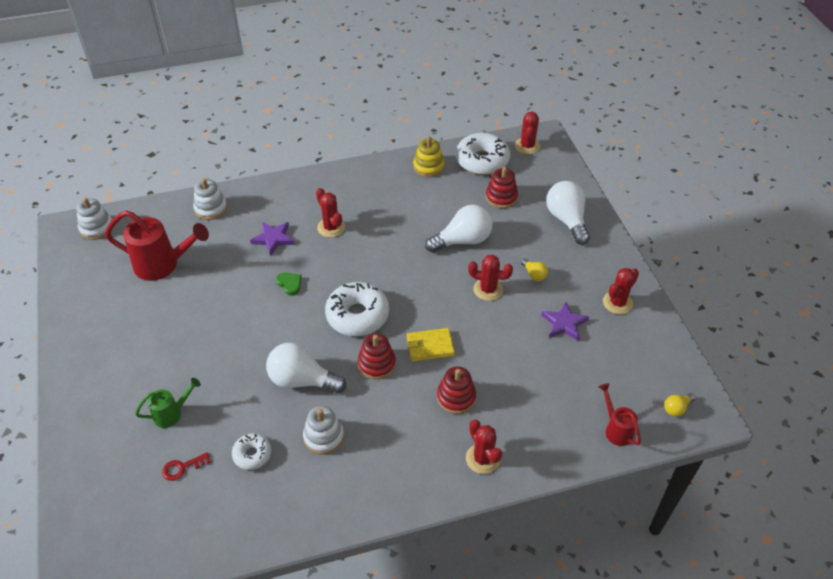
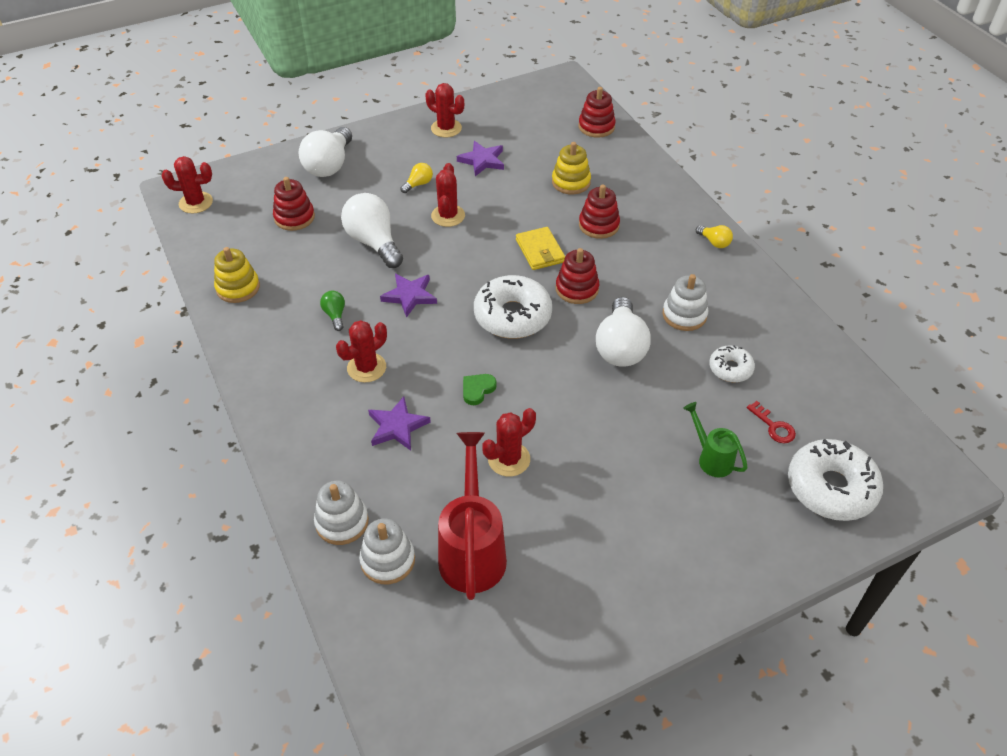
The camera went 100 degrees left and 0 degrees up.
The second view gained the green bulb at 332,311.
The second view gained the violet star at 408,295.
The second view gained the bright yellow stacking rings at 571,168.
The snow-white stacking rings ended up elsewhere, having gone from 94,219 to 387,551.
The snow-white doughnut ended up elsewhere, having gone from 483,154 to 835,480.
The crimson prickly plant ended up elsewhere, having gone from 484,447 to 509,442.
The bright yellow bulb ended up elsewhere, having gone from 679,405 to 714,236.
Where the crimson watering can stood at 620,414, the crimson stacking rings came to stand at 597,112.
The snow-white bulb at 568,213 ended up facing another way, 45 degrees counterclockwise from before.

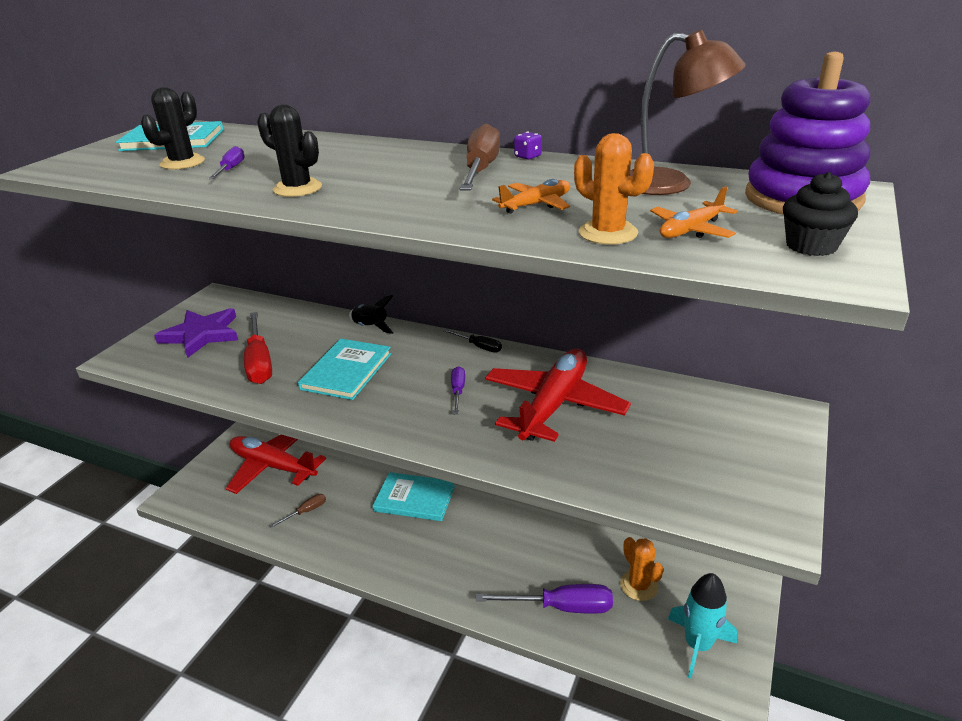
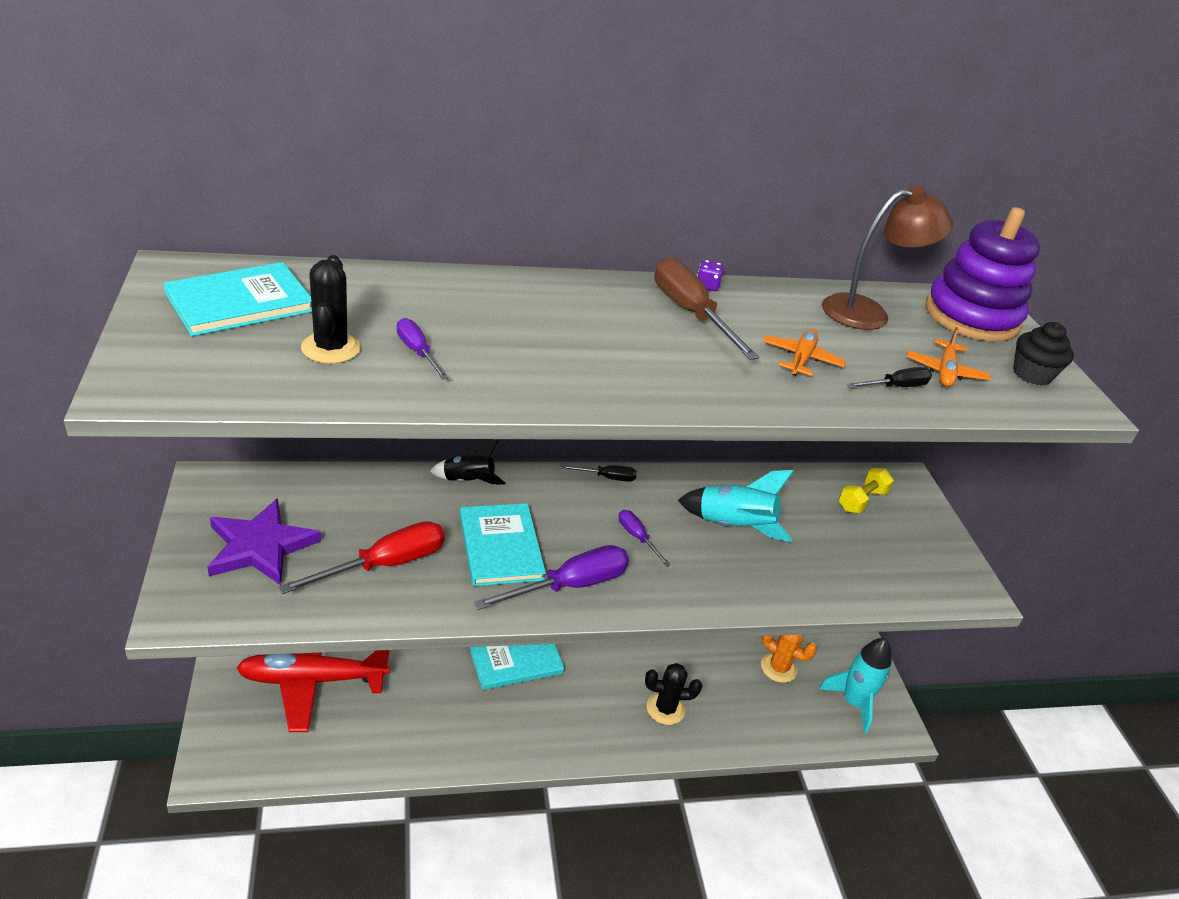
The camera went 40 degrees left and 5 degrees up.
The second view lost the brown hand screwdriver at 298,511.
The second view gained the bright yellow free weight at 866,491.
The jet-black prickly plant ended up elsewhere, having gone from 289,151 to 673,694.
The violet hand screwdriver ended up elsewhere, having gone from 544,599 to 551,577.
Where the crimson aeroplane stood at 558,395, the aqua rocket came to stand at 736,506.
Where the orange prickly plant stood at 614,189, the jet-black hand screwdriver came to stand at 889,377.
The crimson hand screwdriver at 258,348 ended up facing another way, 75 degrees counterclockwise from before.

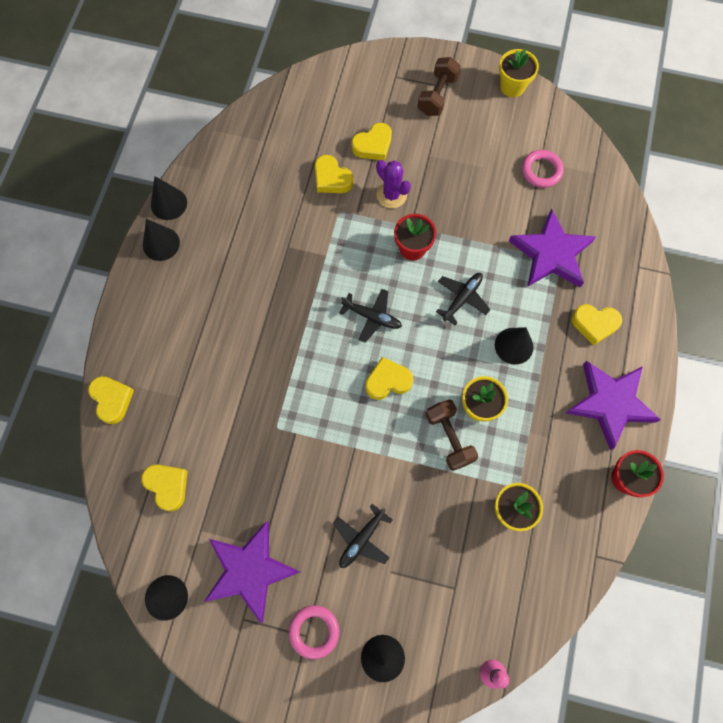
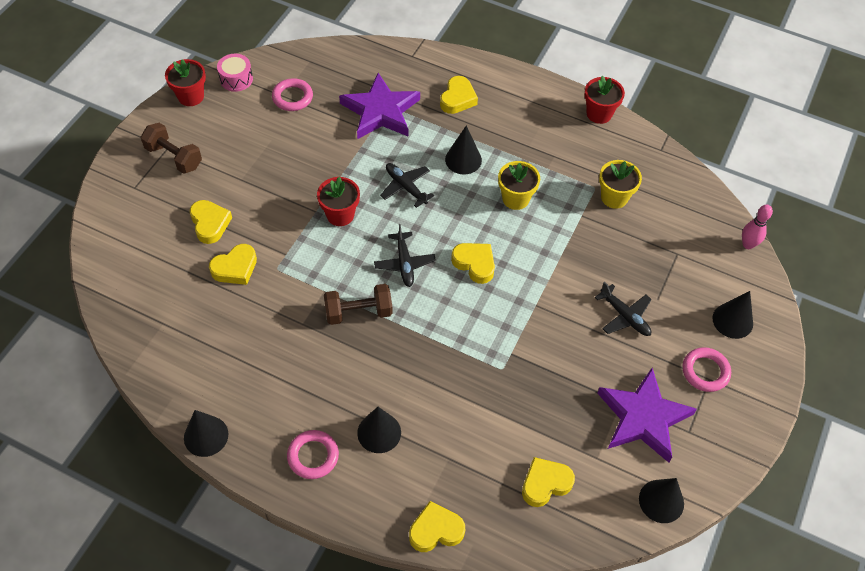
The camera went 80 degrees left and 15 degrees down.
The second view lost the violet prickly plant at 393,184.
The second view lost the violet star at 613,405.
The second view gained the pink toy drum at 235,73.
The second view gained the pink torus at 313,454.
The jet-black cone ended up elsewhere, having gone from 161,240 to 379,430.
The brown free weight ended up elsewhere, having gone from 452,435 to 358,304.
What was the bright yellow potted plant at 519,73 turned into the crimson potted plant at 185,82.
The jet-black aeroplane at 370,316 ended up facing another way, 135 degrees clockwise from before.
The bright yellow heart at 389,378 ended up facing another way, 135 degrees clockwise from before.

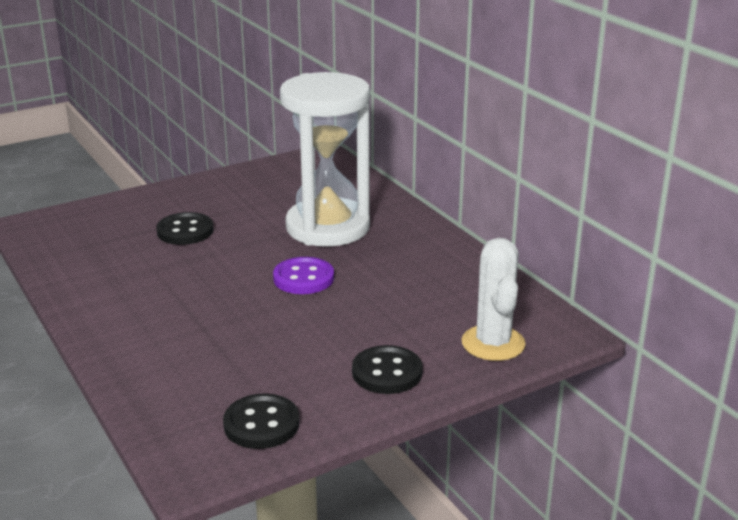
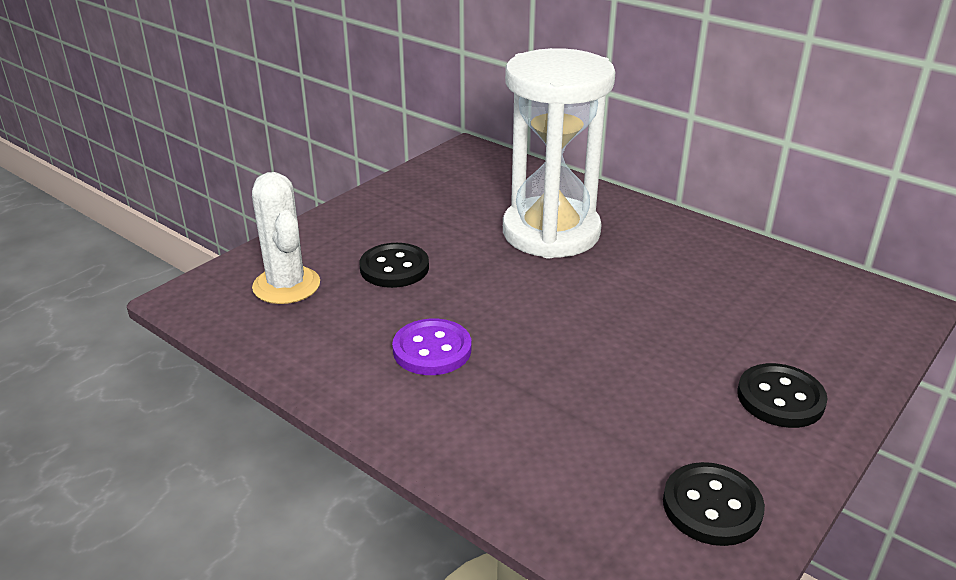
The camera went 20 degrees left and 5 degrees up.
The violet button ended up elsewhere, having gone from 303,275 to 431,347.
The snow-white prickly plant ended up elsewhere, having gone from 494,299 to 286,238.

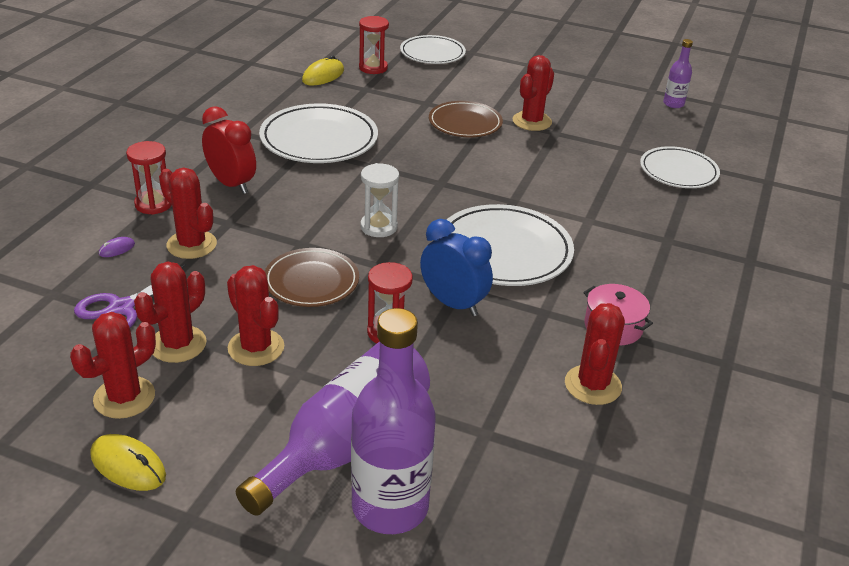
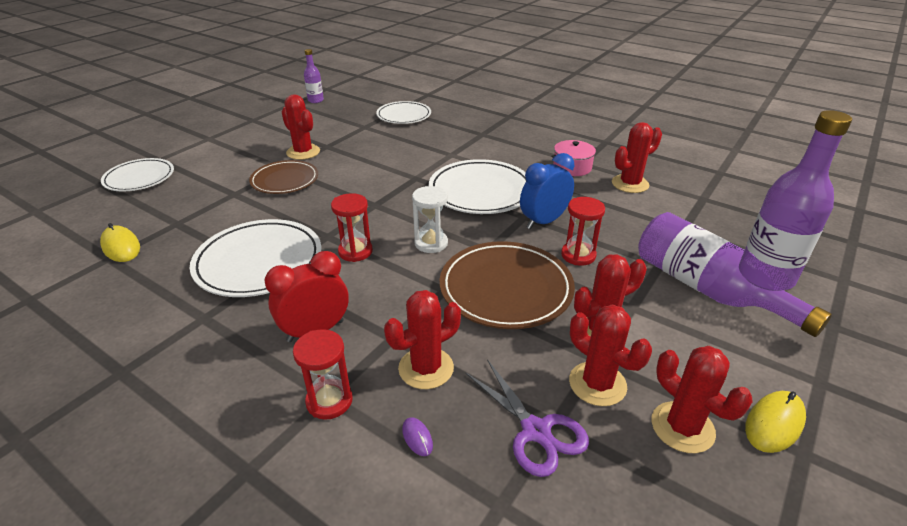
The camera went 75 degrees left and 0 degrees up.
The crimson sandglass ended up elsewhere, having gone from 374,45 to 352,227.
The crimson prickly plant at 595,354 ended up facing another way, 60 degrees counterclockwise from before.
The size of the brown flat dish at 312,277 changed by a factor of 1.52.

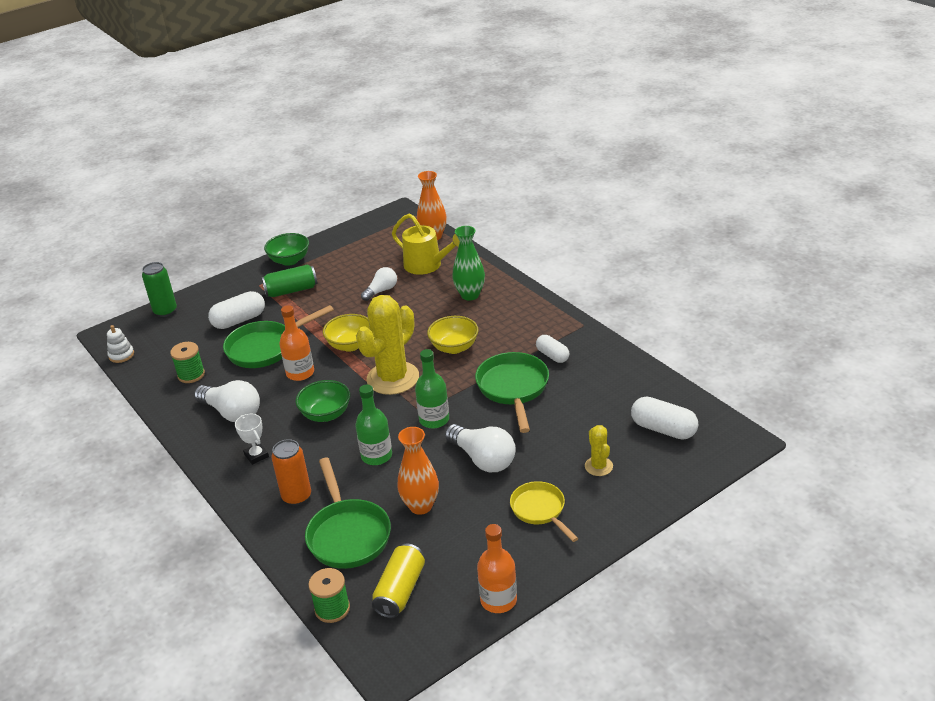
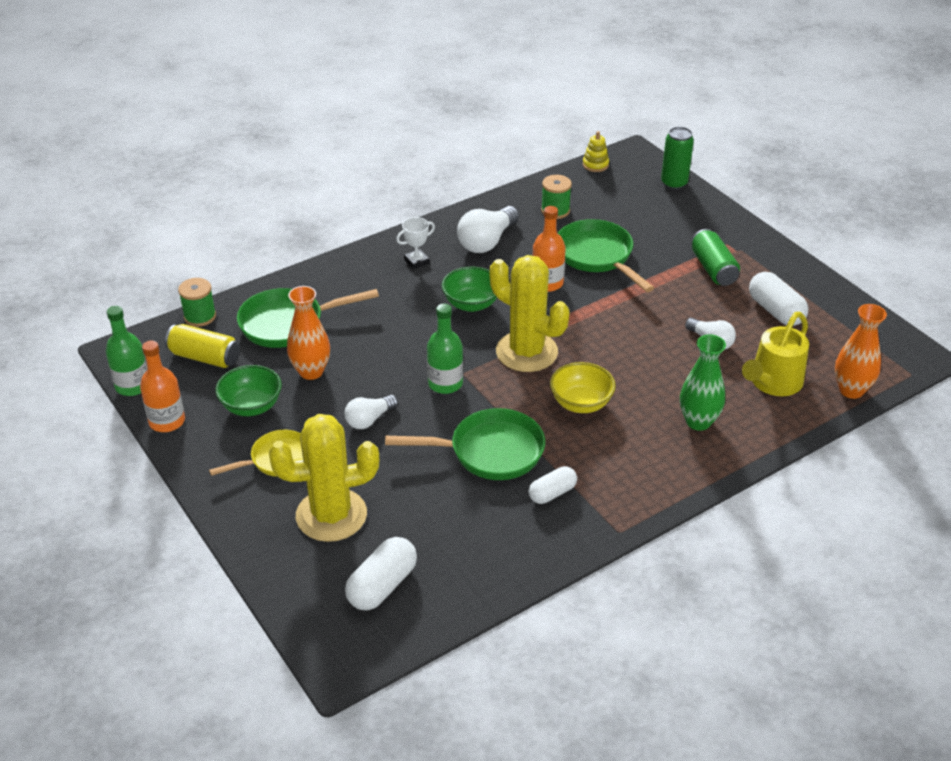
The camera went 90 degrees right and 5 degrees up.
The second view lost the orange tin at 291,472.
The second view lost the bright yellow deep dish at 346,333.
The snow-white capsule ended up elsewhere, having gone from 236,310 to 778,299.
The green deep dish ended up elsewhere, having gone from 286,249 to 248,390.
The green flask ended up elsewhere, having gone from 373,424 to 126,351.
What was the snow-white stacking rings at 120,344 turned into the bright yellow stacking rings at 596,151.
The size of the snow-white bulb at 480,448 changed by a factor of 0.62.
The size of the bright yellow prickly plant at 599,450 changed by a factor of 2.10.

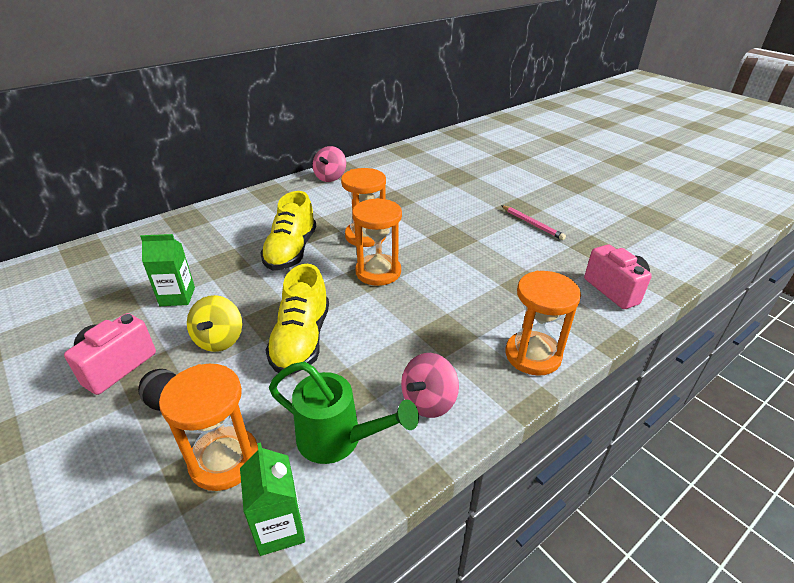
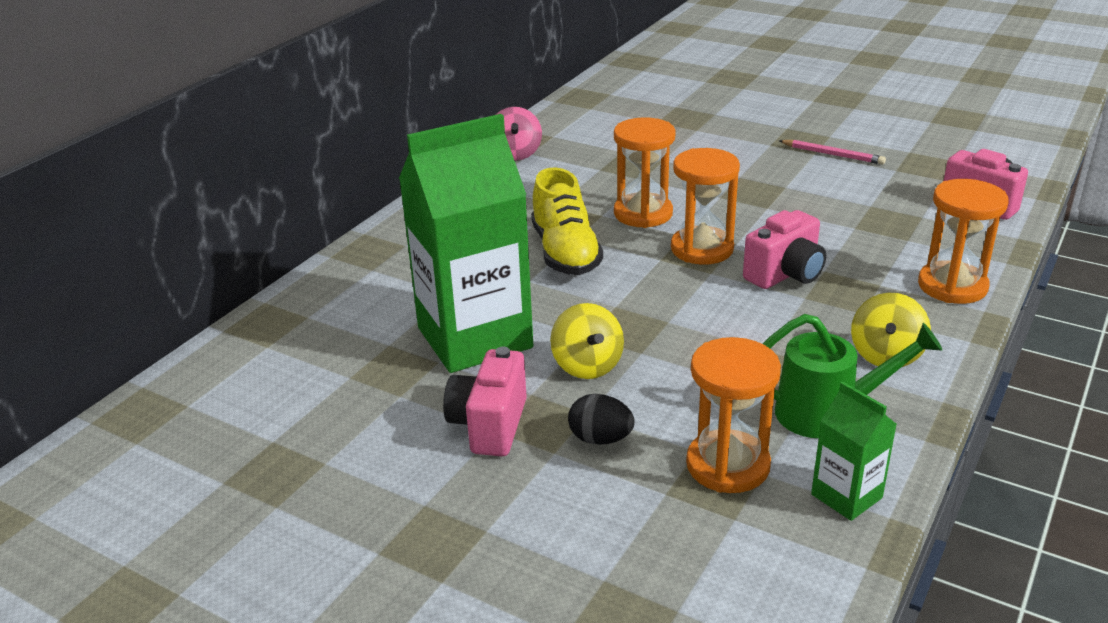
The camera went 20 degrees left and 5 degrees down.
The second view lost the bright yellow shoe at 297,319.
The second view gained the pink camera at 784,249.
What was the pink whirligig at 430,385 turned into the bright yellow whirligig at 891,330.
The size of the green milk carton at 167,270 changed by a factor of 2.19.

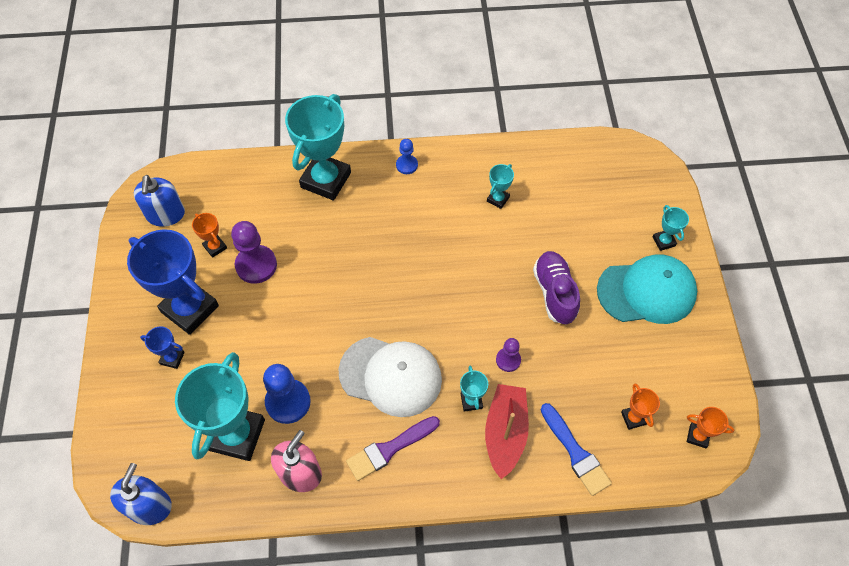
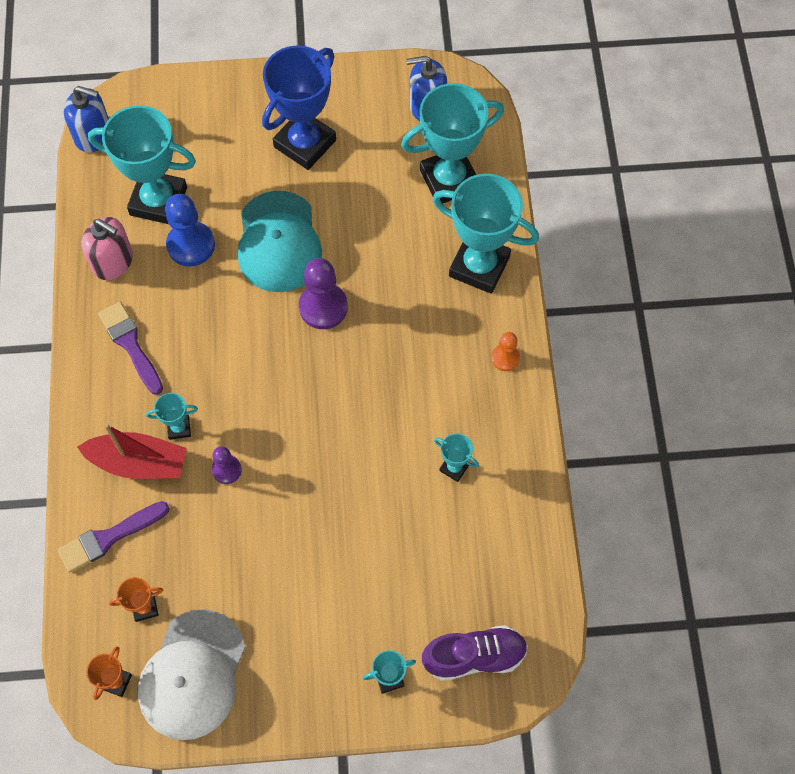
The camera went 90 degrees right and 5 degrees up.
The second view lost the royal blue award cup at 162,348.
The second view lost the orange award cup at 209,235.
The second view gained the aqua award cup at 452,143.
The violet pawn ended up elsewhere, having gone from 254,252 to 323,293.
The snow-white cap ended up elsewhere, having gone from 390,377 to 191,674.
The violet shoe ended up elsewhere, having gone from 556,288 to 475,653.
The aqua cap ended up elsewhere, having gone from 647,289 to 280,241.
What was the royal blue pawn at 407,156 turned into the orange pawn at 505,351.
What was the royal blue paint brush at 576,449 turned into the violet paint brush at 114,537.

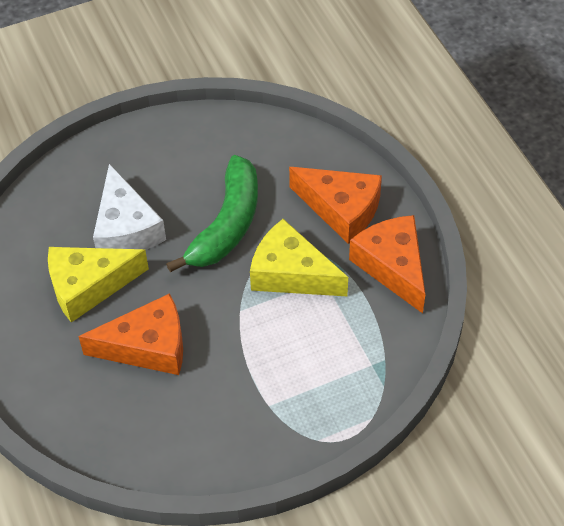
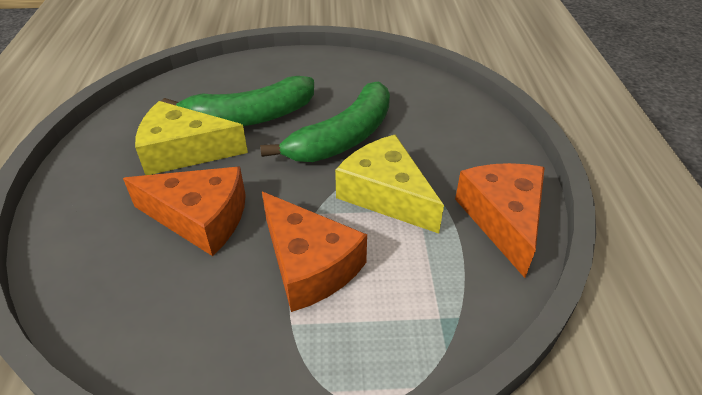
The camera went 20 degrees right and 10 degrees down.
The orange cheese ended up elsewhere, having gone from 335,205 to 314,252.
Where the snow-white cheese stood at 129,207, the green banana fruit came to stand at 237,101.

